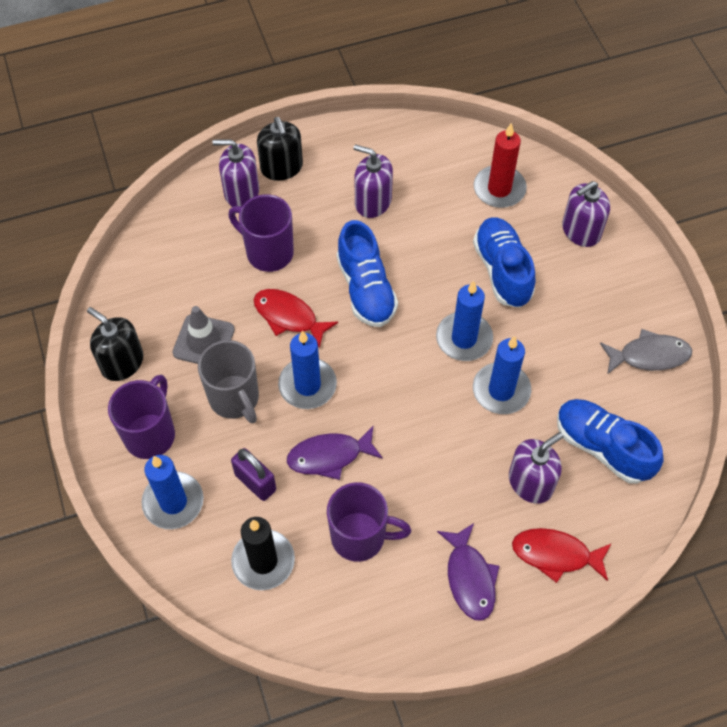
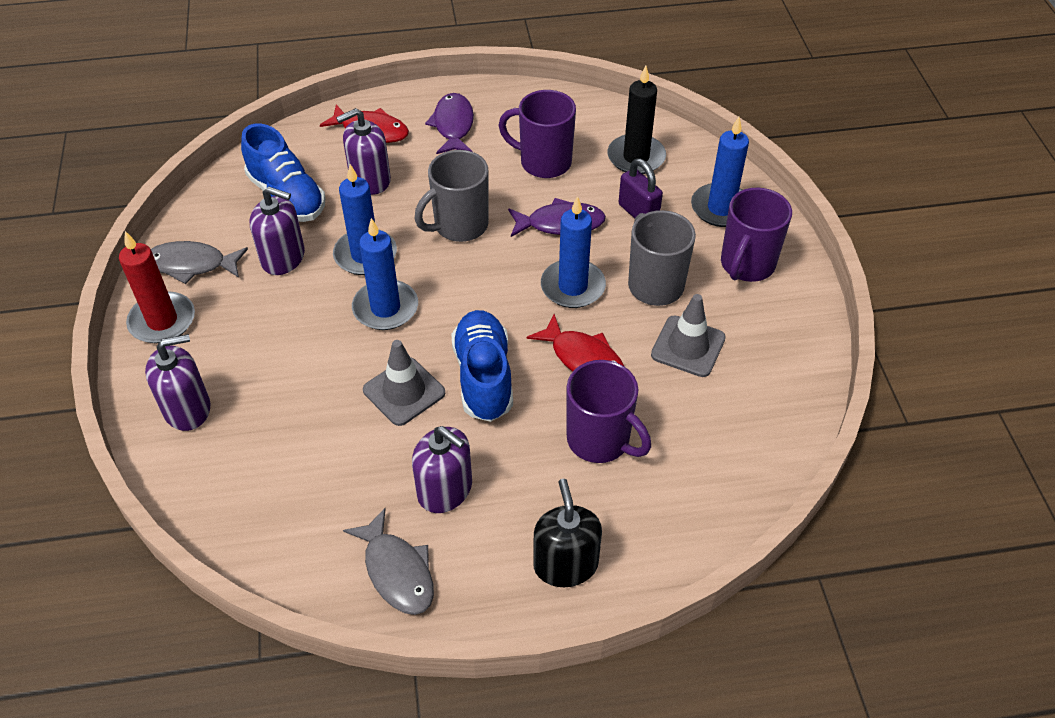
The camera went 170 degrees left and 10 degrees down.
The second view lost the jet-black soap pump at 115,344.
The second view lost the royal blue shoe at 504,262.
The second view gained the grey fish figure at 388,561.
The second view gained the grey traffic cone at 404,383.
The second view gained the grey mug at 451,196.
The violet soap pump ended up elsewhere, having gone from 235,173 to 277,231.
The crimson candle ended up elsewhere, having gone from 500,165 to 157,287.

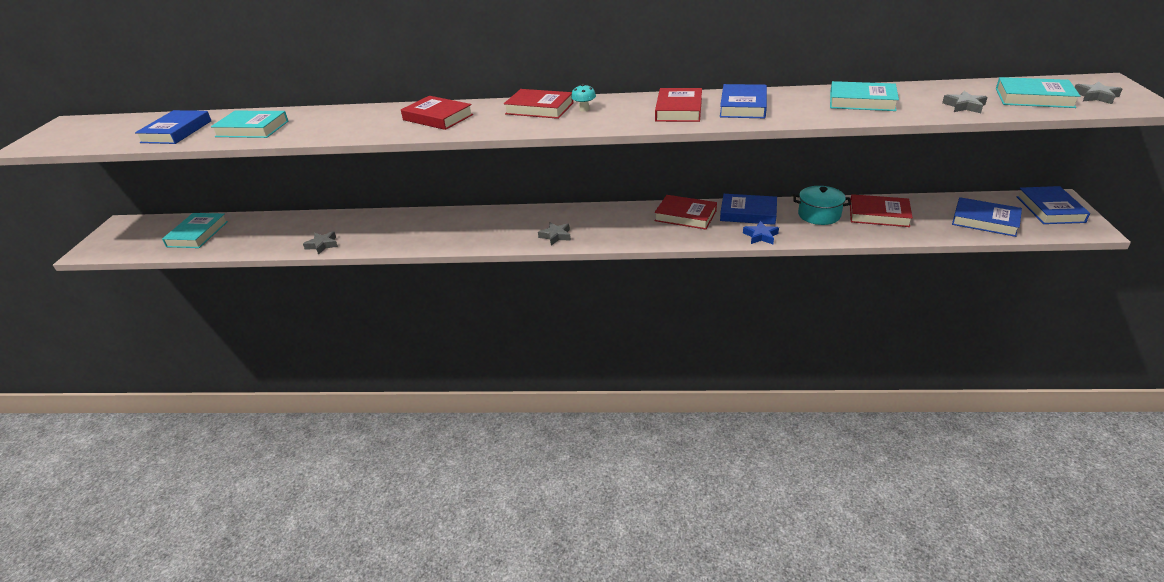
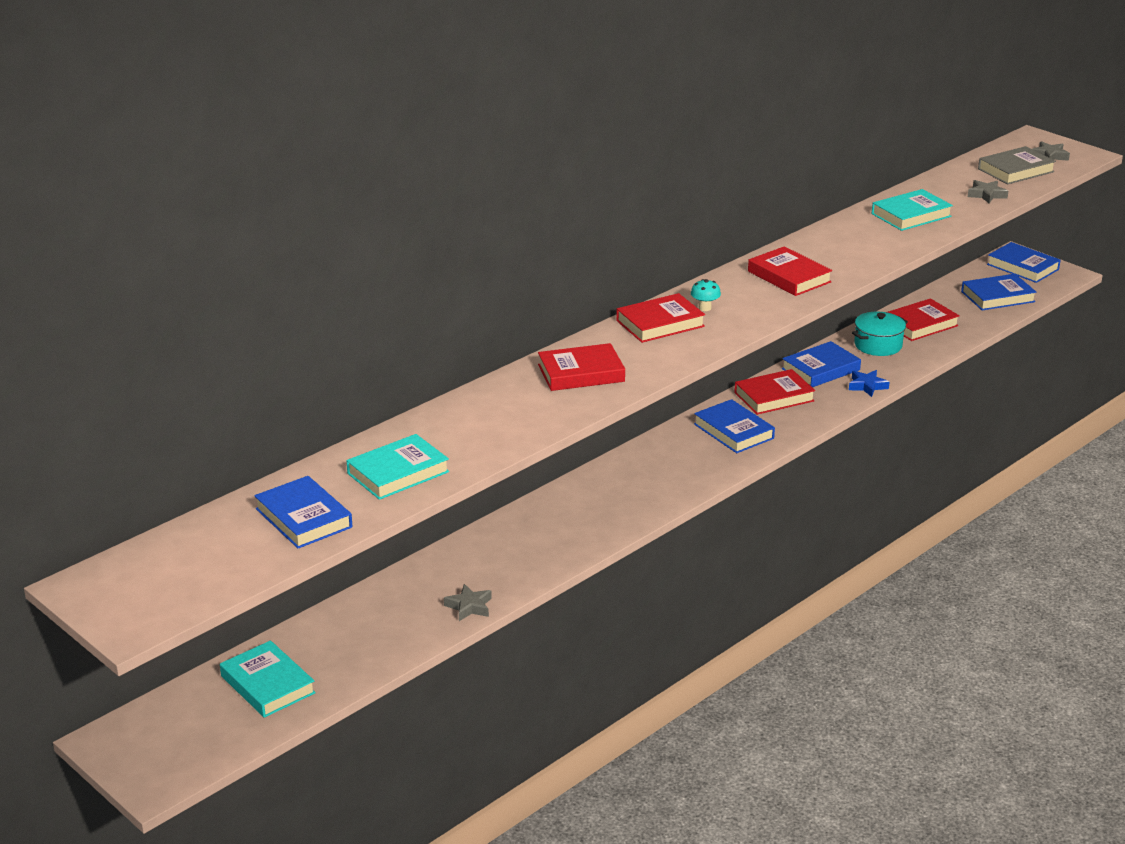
The camera went 50 degrees left and 5 degrees down.
The second view lost the grey star at 554,233.
The royal blue hardcover ended up elsewhere, having gone from 743,101 to 734,426.
What was the aqua hardcover at 1038,92 turned into the grey hardcover at 1017,165.

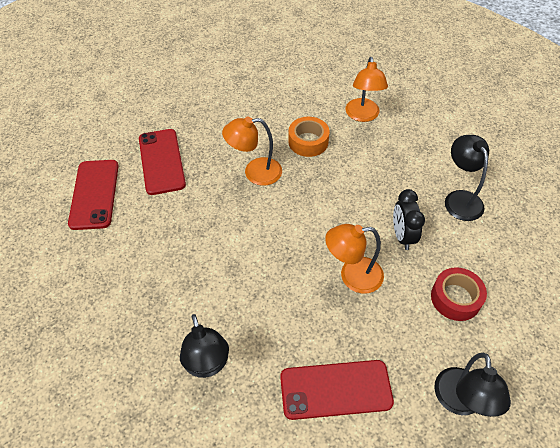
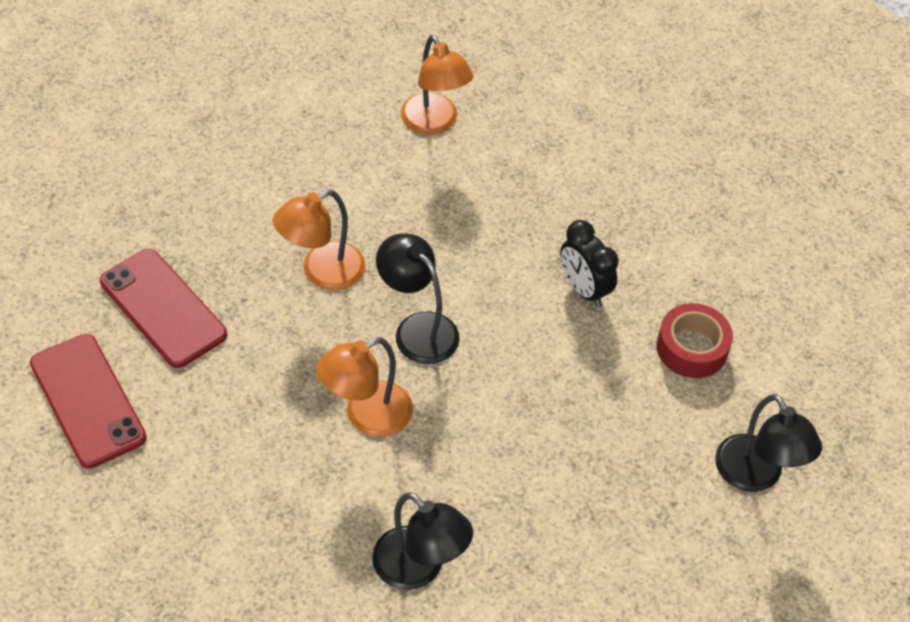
The camera went 30 degrees left and 0 degrees up.
The second view lost the crimson smartphone at 337,390.
The second view lost the orange tape at 309,137.
The orange lamp ended up elsewhere, having gone from 354,259 to 364,387.
The jet-black lamp ended up elsewhere, having gone from 467,178 to 418,298.

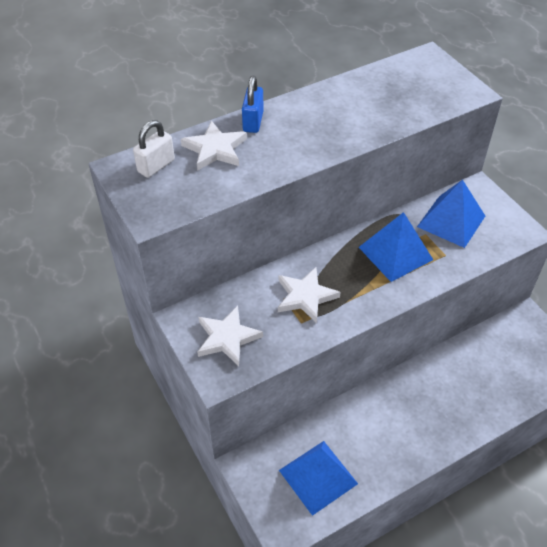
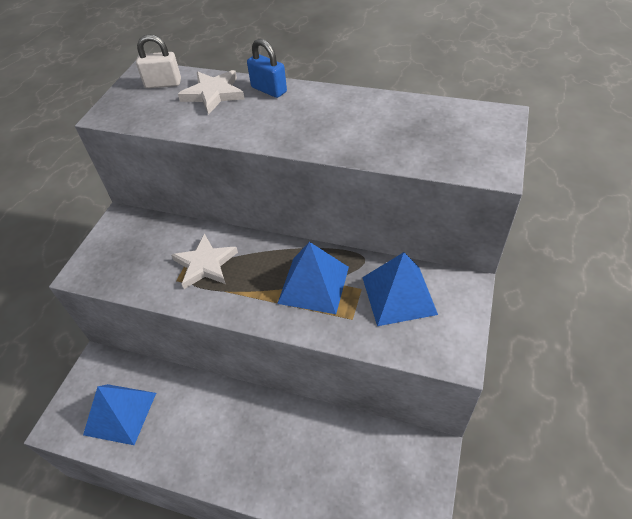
The camera went 50 degrees right and 0 degrees up.
The second view lost the snow-white star at 230,336.
The royal blue padlock at 253,104 ended up facing another way, 75 degrees clockwise from before.

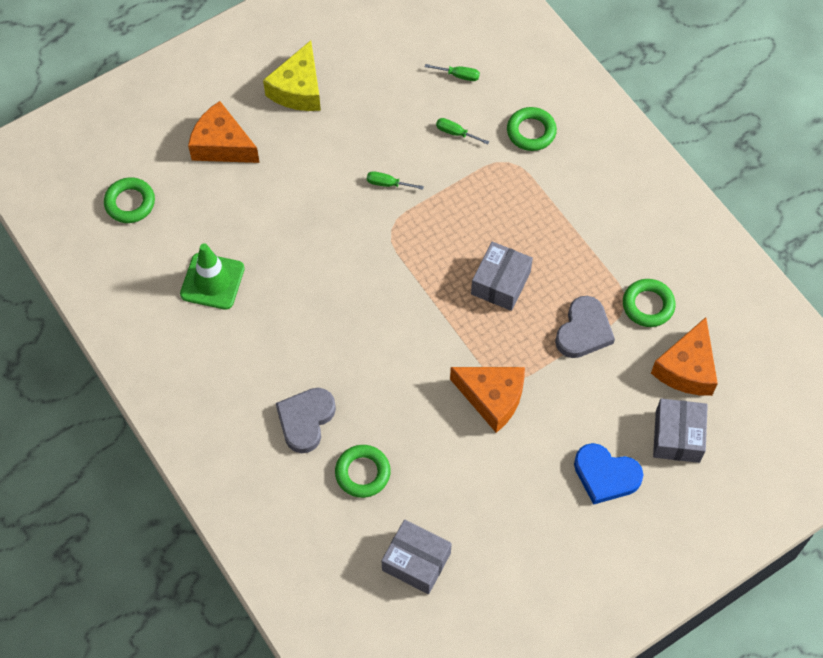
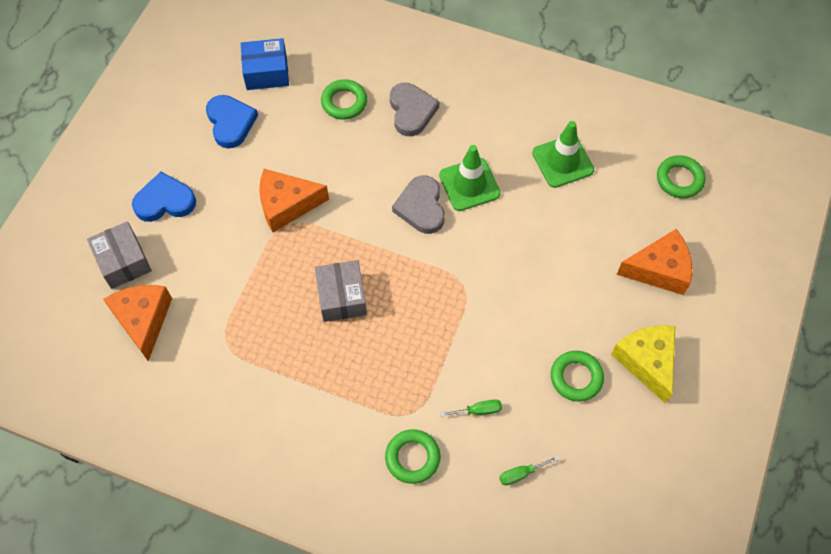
The camera went 145 degrees right and 0 degrees up.
The second view lost the green hand screwdriver at 395,180.
The second view gained the royal blue heart at 232,121.
The second view gained the green traffic cone at 470,178.
The grey heart ended up elsewhere, having gone from 585,327 to 418,204.
The green torus ended up elsewhere, having gone from 649,303 to 577,376.
What was the grey box at 416,556 turned into the royal blue box at 265,64.

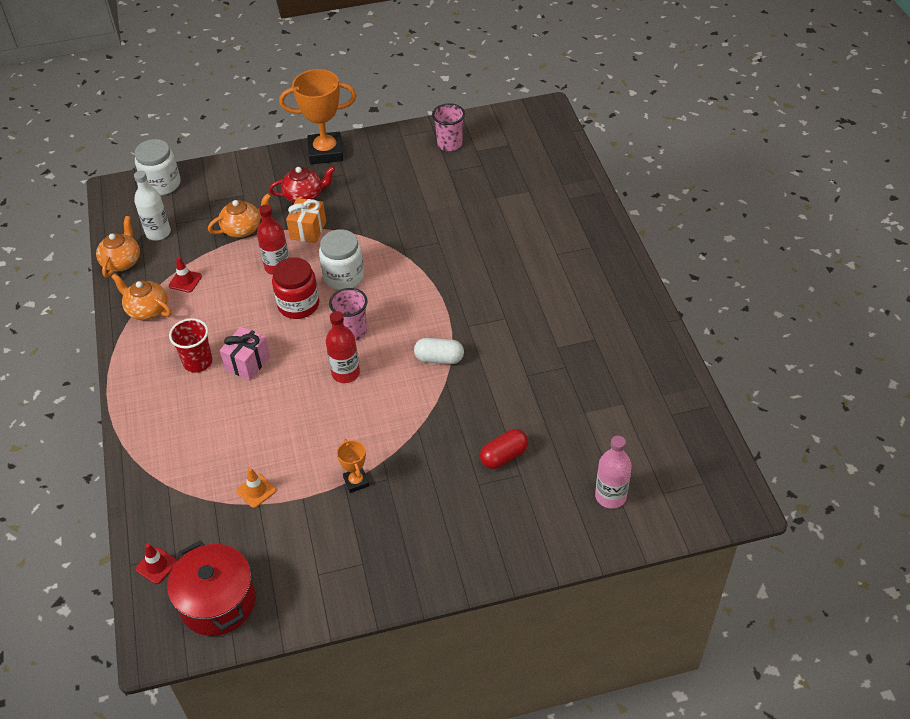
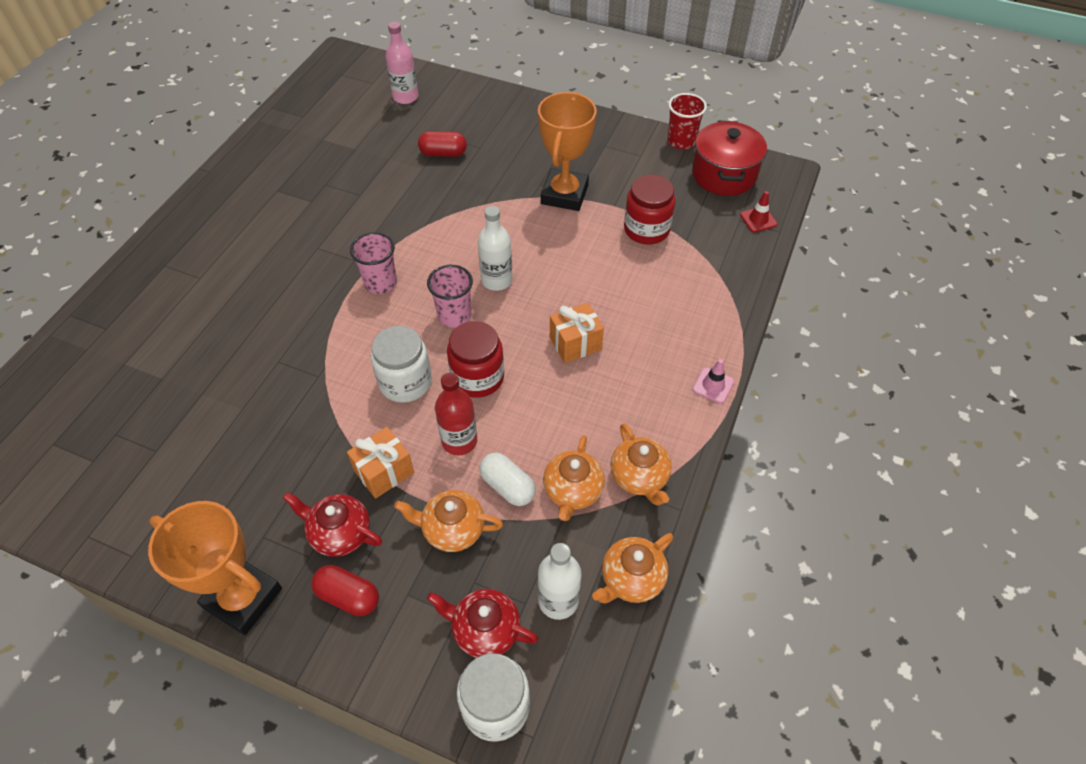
The camera went 145 degrees left and 5 degrees up.
The second view gained the crimson capsule at 345,590.
The second view gained the crimson teapot at 482,623.
The second view gained the pink traffic cone at 713,381.
The crimson beaker ended up elsewhere, having gone from 190,345 to 687,121.
The snow-white capsule ended up elsewhere, having gone from 439,351 to 508,479.
The pink beaker ended up elsewhere, having gone from 448,127 to 373,263.
Where the crimson traffic cone stood at 185,275, the orange teapot came to stand at 574,478.
Where the orange traffic cone stood at 256,488, the crimson preserve jar came to stand at 649,209.
What was the pink present at 245,353 turned into the orange present at 577,332.
What was the crimson flask at 343,347 turned into the snow-white flask at 495,248.
The size of the orange award cup at 353,466 changed by a factor of 2.07.

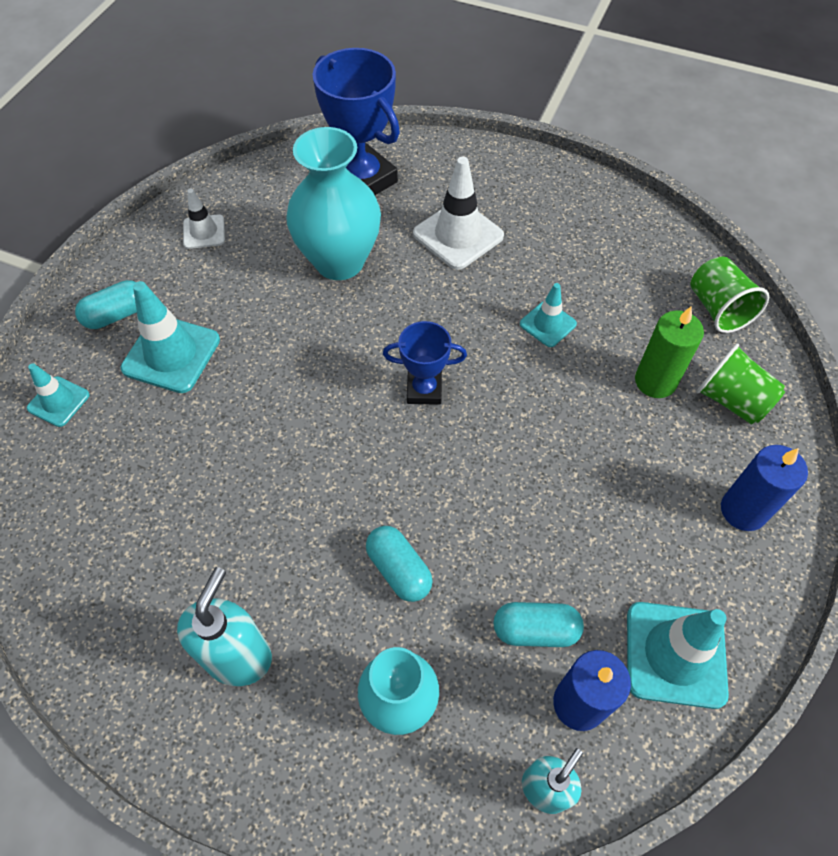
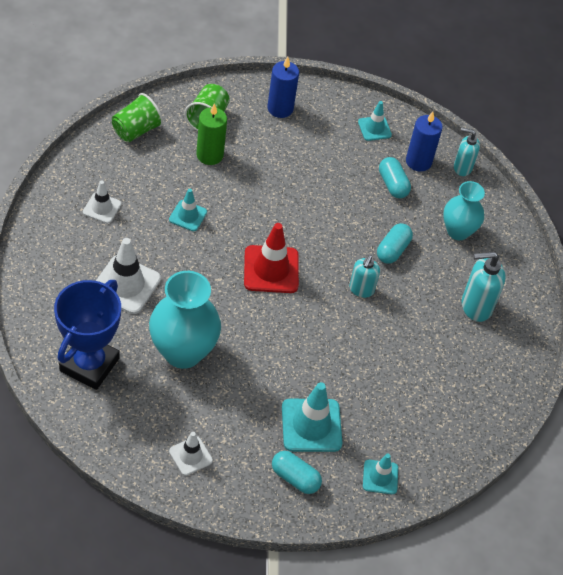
The camera went 120 degrees left and 5 degrees down.
The second view gained the snow-white traffic cone at 102,202.
The second view gained the aqua soap pump at 364,276.
Where the royal blue award cup stood at 425,363, the crimson traffic cone came to stand at 271,258.
The size of the aqua traffic cone at 678,655 changed by a factor of 0.58.

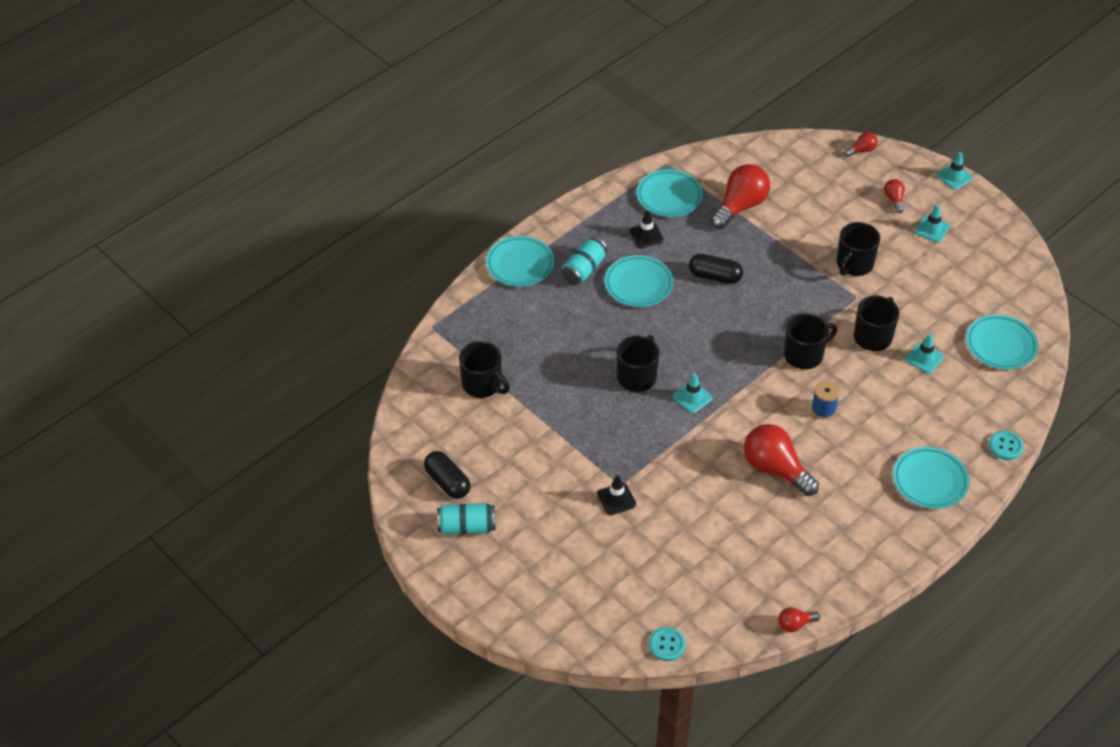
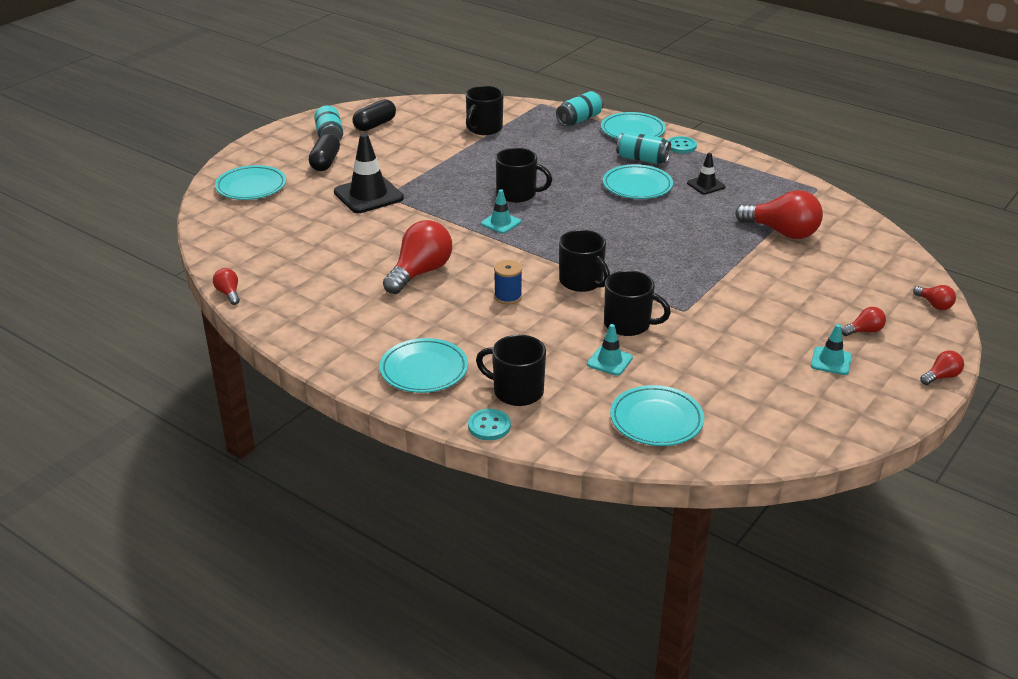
The camera went 80 degrees right and 15 degrees down.
The second view gained the aqua tin at 579,108.
The aqua flat dish ended up elsewhere, having gone from 670,193 to 250,182.
The aqua button ended up elsewhere, having gone from 667,644 to 682,144.
The jet-black capsule ended up elsewhere, having gone from 716,269 to 324,152.
The jet-black mug ended up elsewhere, having gone from 858,249 to 511,370.
Where the aqua traffic cone stood at 955,171, the crimson bulb came to stand at 942,367.
The size of the jet-black traffic cone at 616,495 changed by a factor of 1.86.

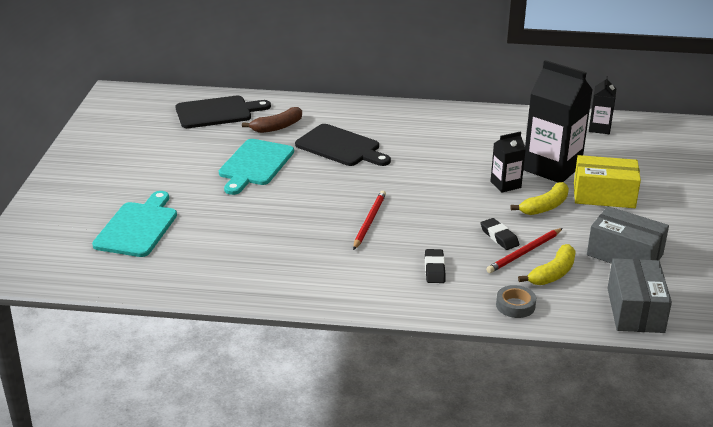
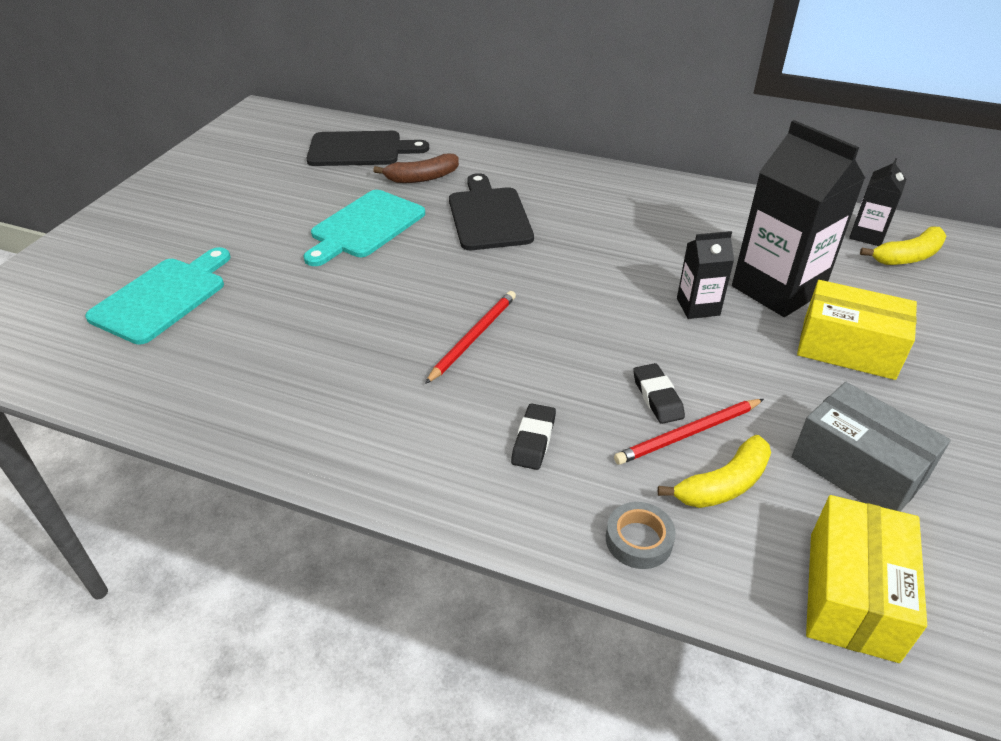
The camera went 15 degrees right and 10 degrees up.
The bright yellow banana fruit ended up elsewhere, having gone from 539,198 to 903,245.
What was the grey box at 639,295 turned into the bright yellow box at 866,579.
The jet-black chopping board at 343,145 ended up facing another way, 150 degrees counterclockwise from before.

